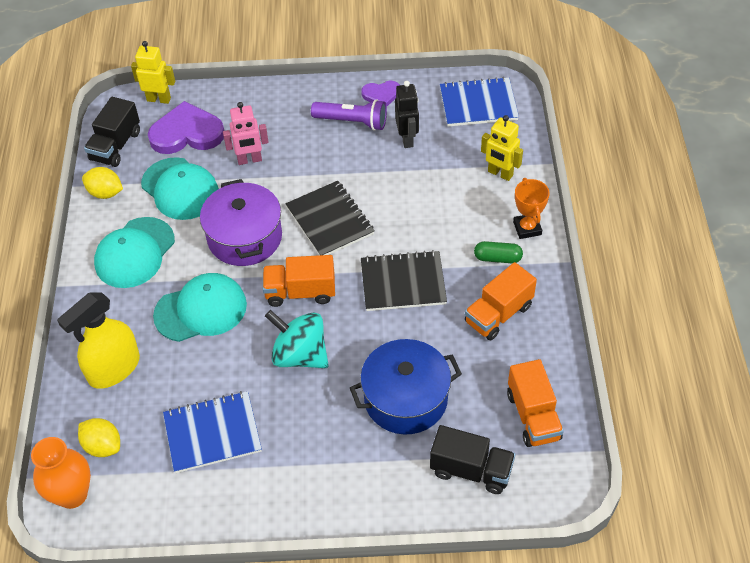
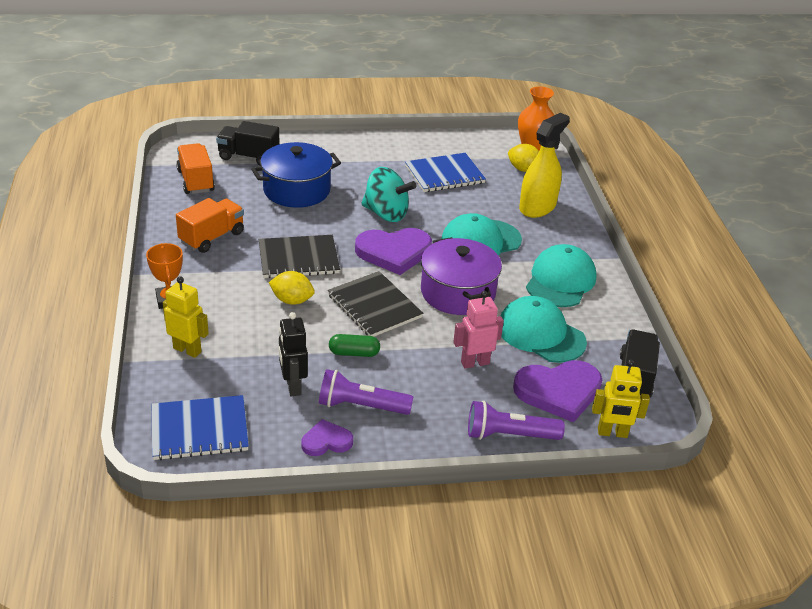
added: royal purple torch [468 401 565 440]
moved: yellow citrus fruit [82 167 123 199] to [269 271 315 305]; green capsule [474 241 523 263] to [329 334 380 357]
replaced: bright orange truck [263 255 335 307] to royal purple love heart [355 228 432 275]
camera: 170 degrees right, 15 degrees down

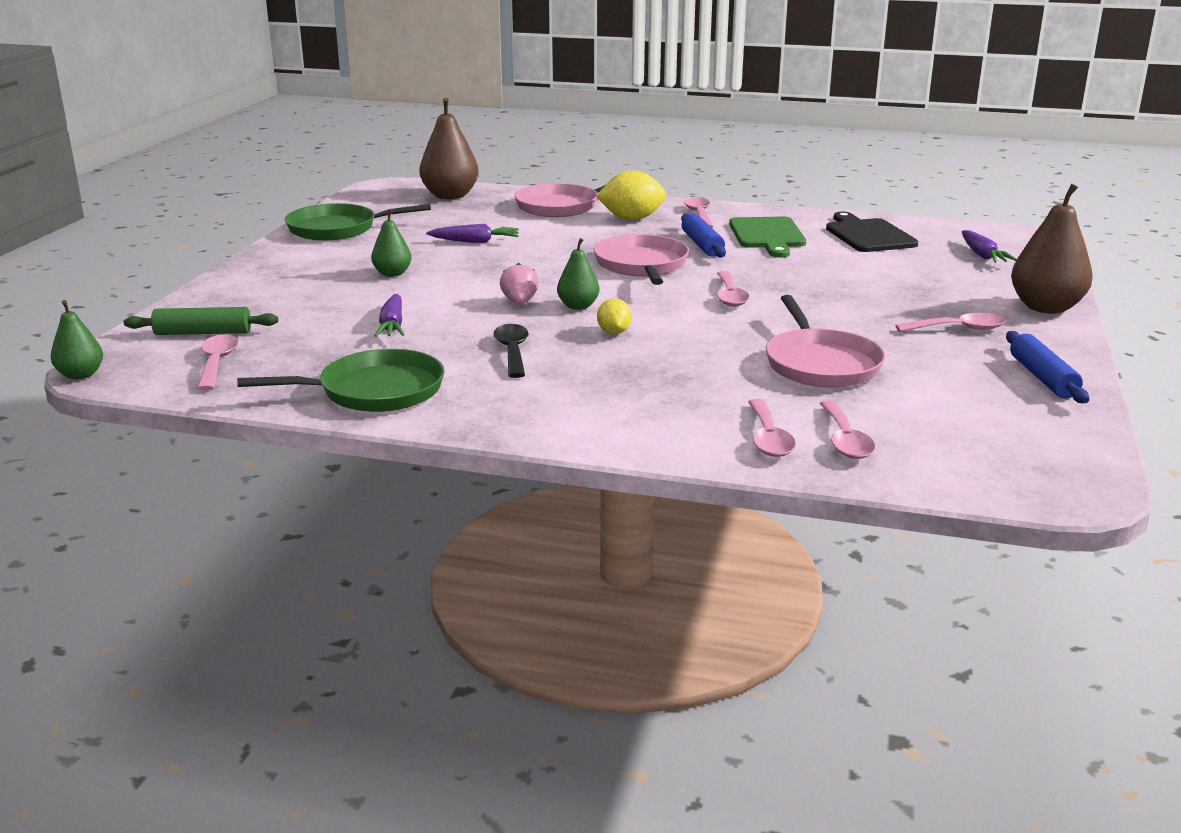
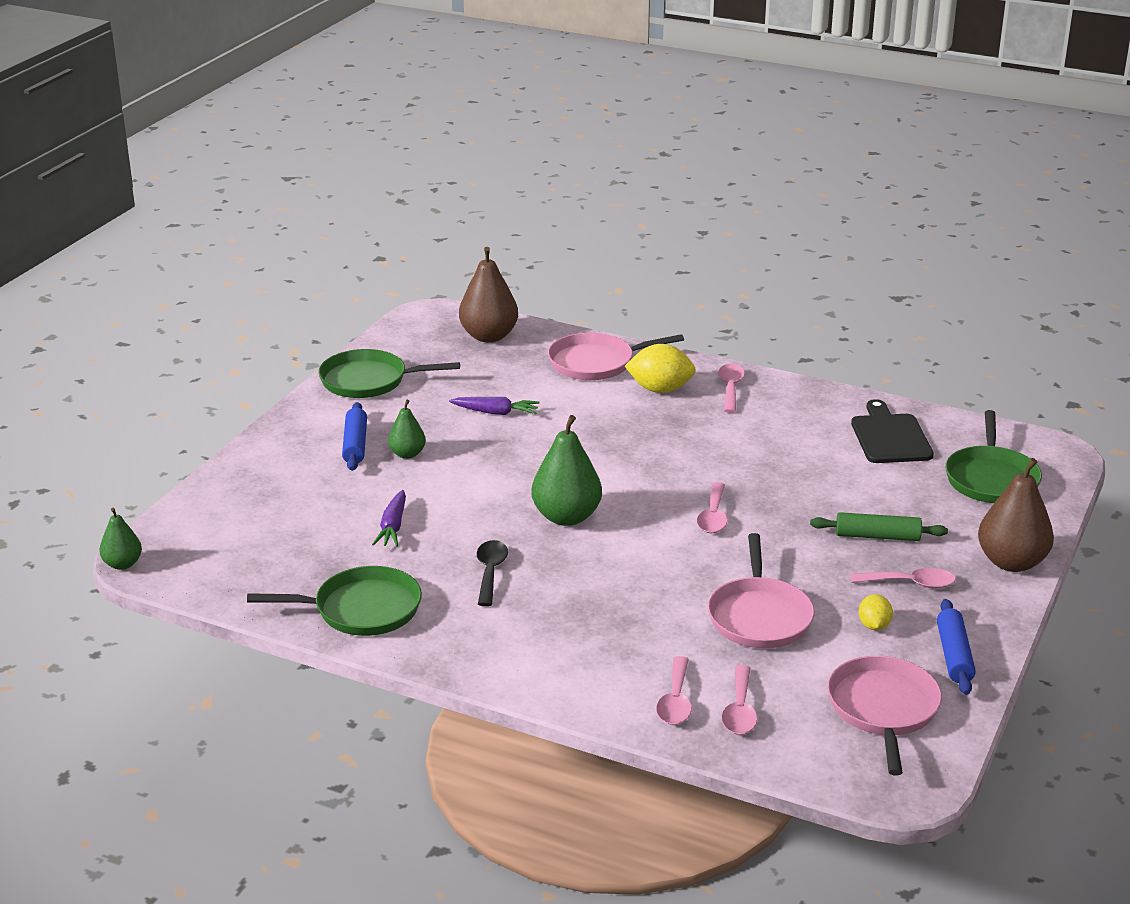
removed: pink tablespoon [197 334 238 391]; pink strawberry [500 263 539 304]; green cutting board [729 217 806 257]
moved: green rolling pin [124 307 278 335] to [810 512 948 541]; pink skillet [593 234 689 285] to [827 656 942 776]; yellow citrus fruit [597 298 632 334] to [859 594 893 630]; royal blue rolling pin [681 213 726 257] to [342 402 367 471]
replaced: royal purple toy carrot [962 230 1017 263] to green skillet [945 410 1042 503]
resized: green pear [557 238 600 310] = [531 415 602 526] x1.78
camera: 10 degrees right, 5 degrees up

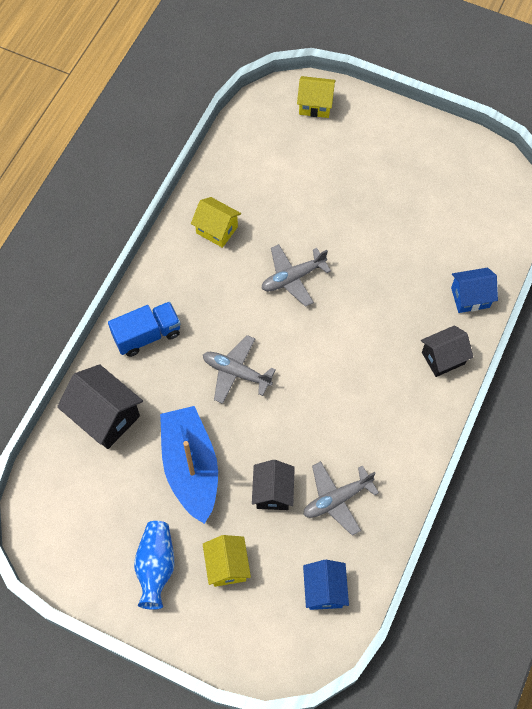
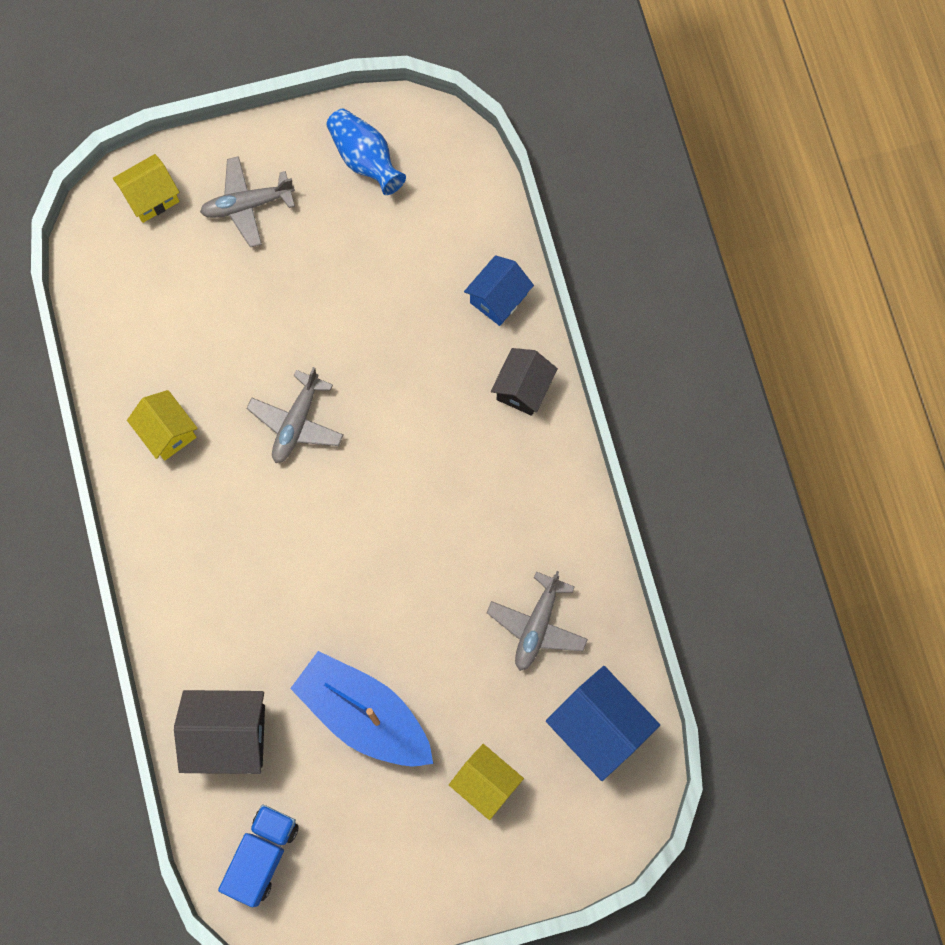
removed: jet-black house [252 460 295 510]
moved: royal blue truck [108 302 181 357] to [218 804 299 907]; royal blue vase [134 521 175 610] to [326 109 406 195]; gray toy plane [203 335 276 404] to [200 156 295 247]
turned: yellow house [191 197 241 248] = [127 390 198 461] 60 degrees clockwise
resized: royal blue house [303 560 349 610] = [546 666 660 781] x1.51
camera: 40 degrees left, 10 degrees up

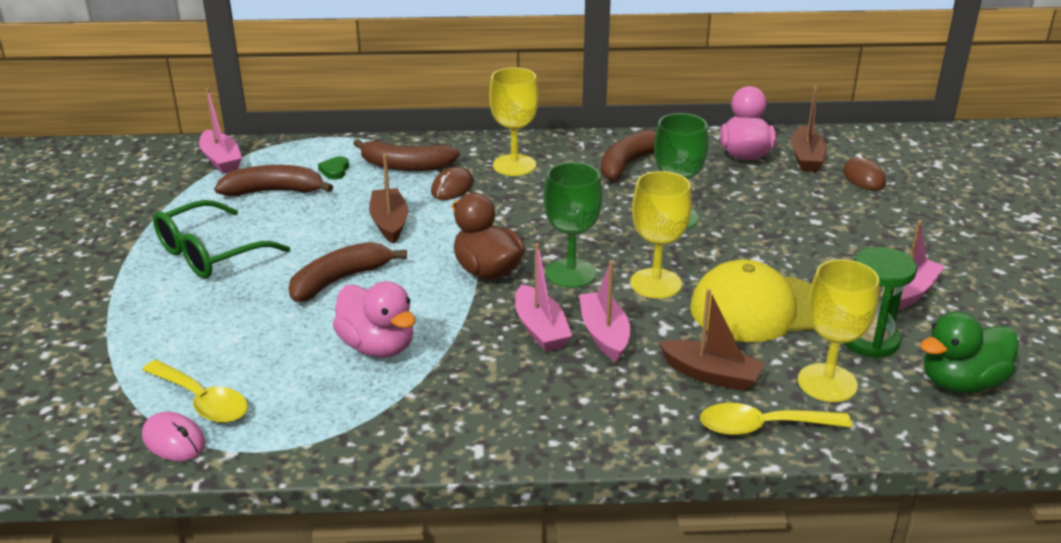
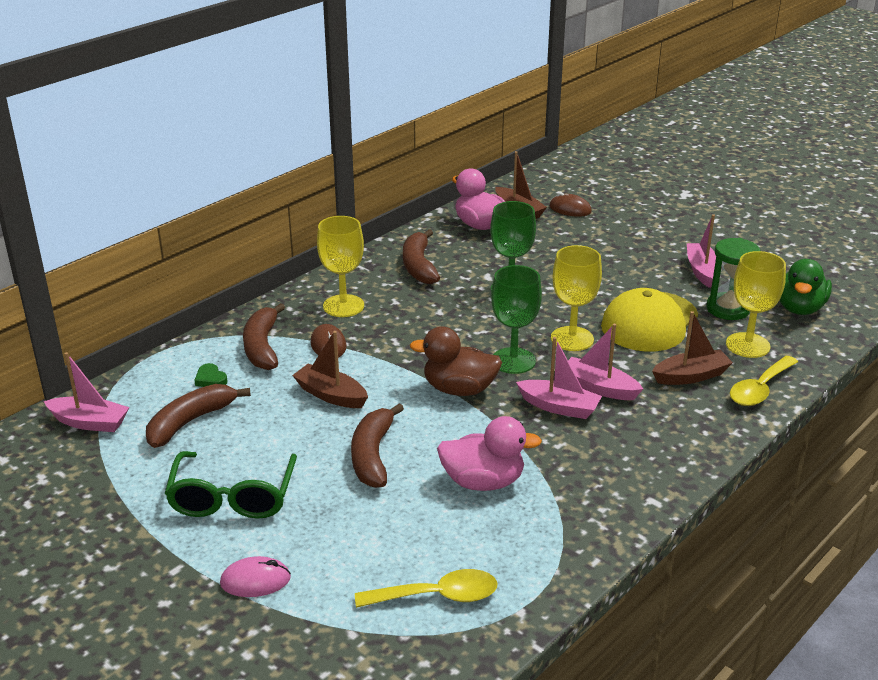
moved: pink computer mouse [142 412 205 461] to [220 556 291 597]
turned: brown banana [353 139 460 171] = [243 303 285 370] 120 degrees clockwise
camera: 45 degrees left, 0 degrees up

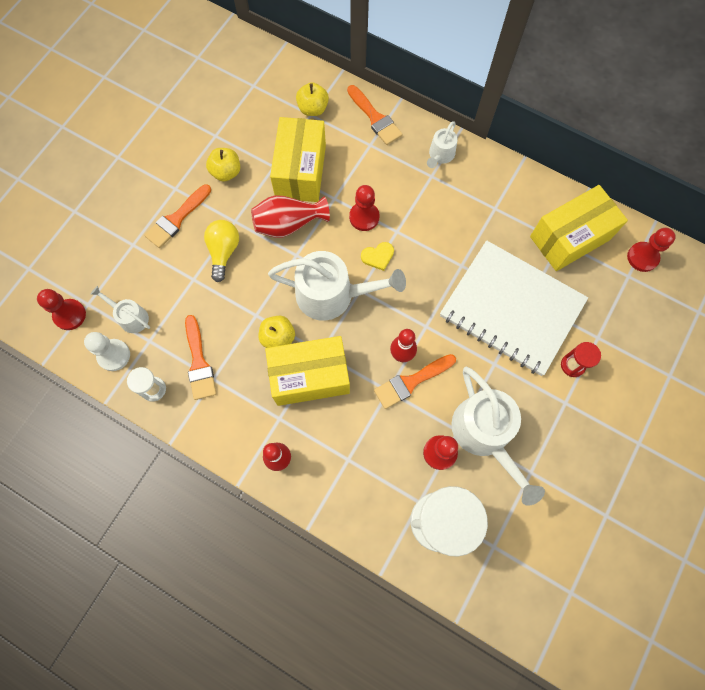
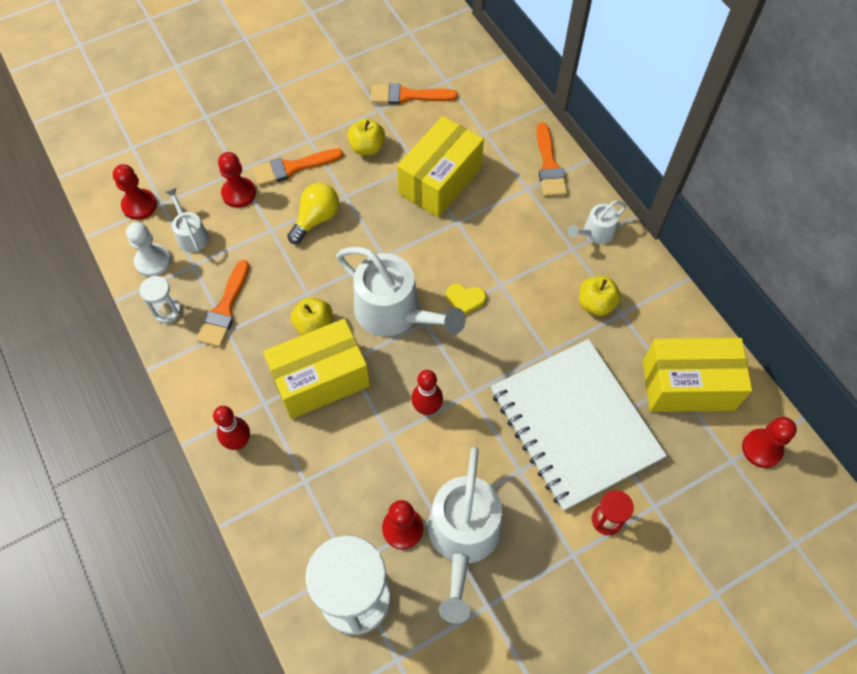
removed: red vase [251 195 330 238]
moved: yellow apple [296 82 329 116] to [579 276 621 316]; red pawn [349 185 380 231] to [218 152 256 208]; bright orange paintbrush [374 354 456 409] to [371 83 458 105]
turned: yellow box [265 336 350 406] = [263 319 370 419] 45 degrees counterclockwise
camera: 30 degrees right, 10 degrees down

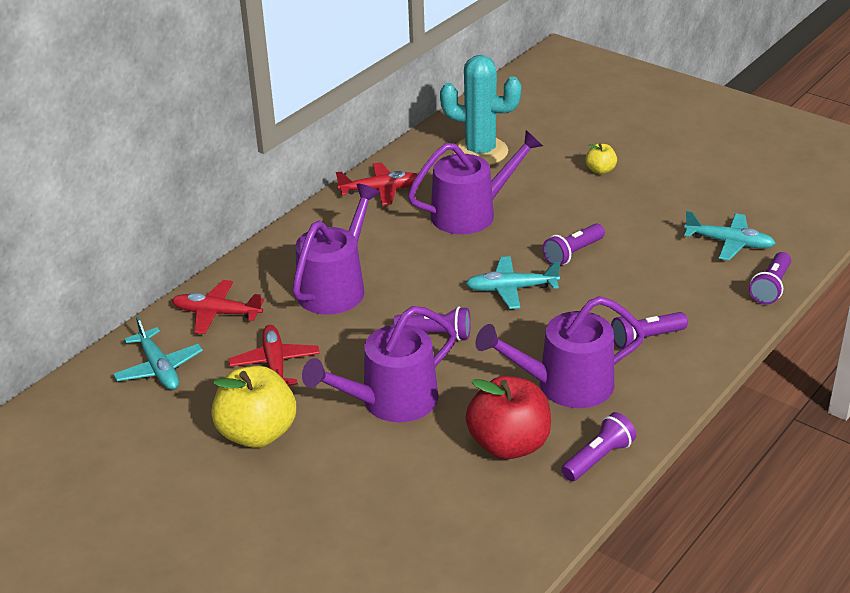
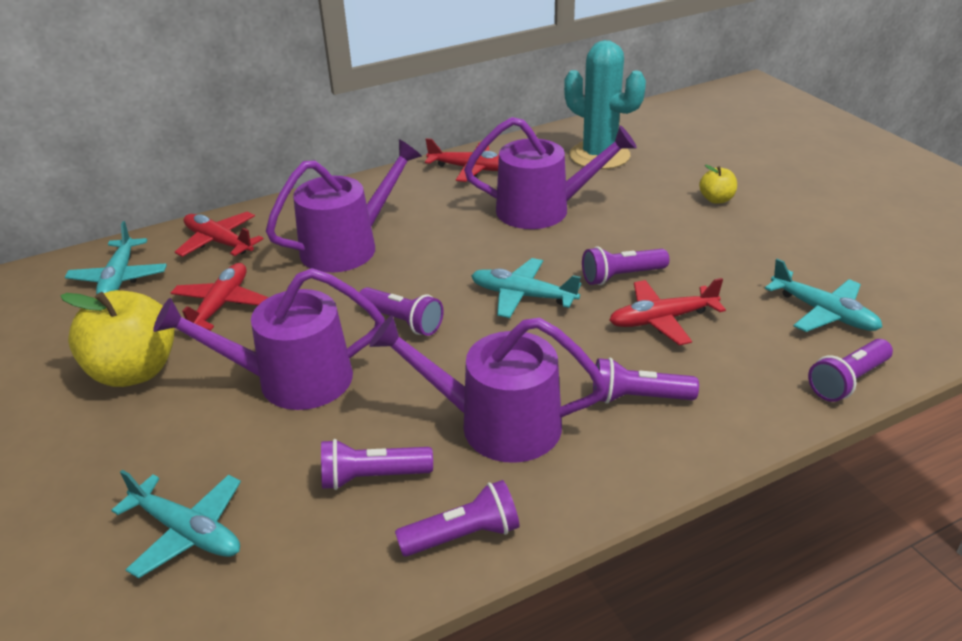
added: teal toy plane [111 470 241 578]; red toy plane [609 278 726 345]
replaced: red apple [466 376 551 459] to royal purple torch [321 439 433 490]
camera: 25 degrees right, 0 degrees up

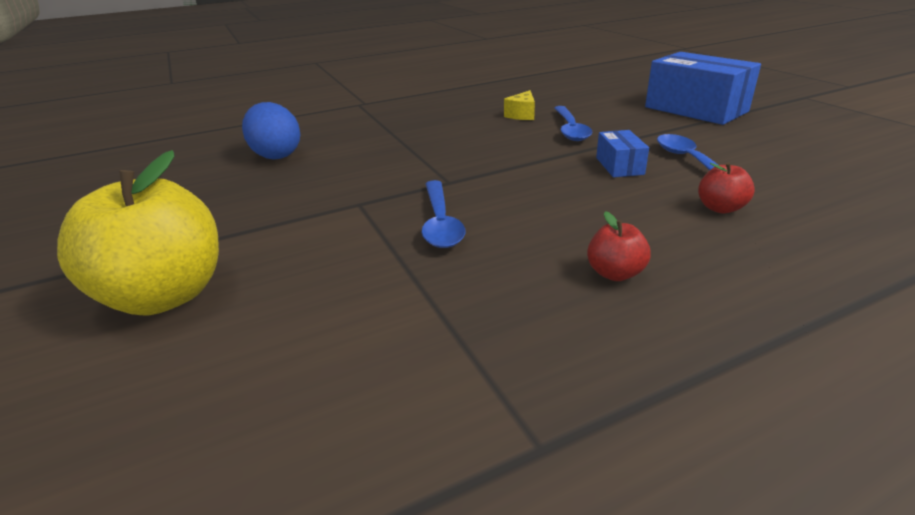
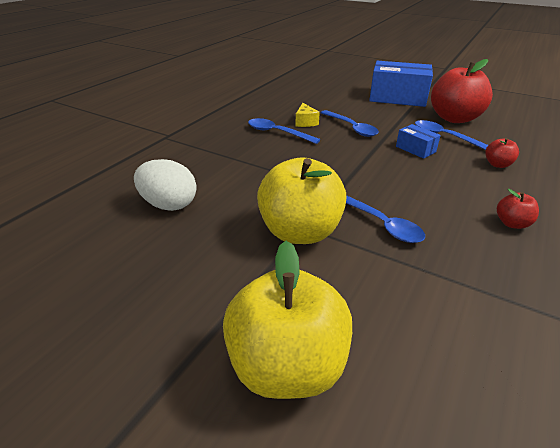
added: royal blue tablespoon [248 118 321 144]; yellow apple [257 157 346 244]; red apple [431 59 493 123]
recoloured: royal blue egg shape [242 102 300 160] to white egg shape [134 159 197 211]
camera: 35 degrees left, 5 degrees up

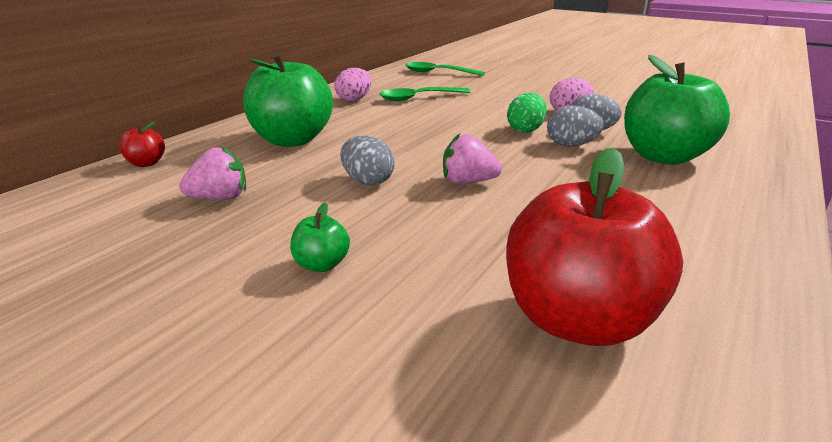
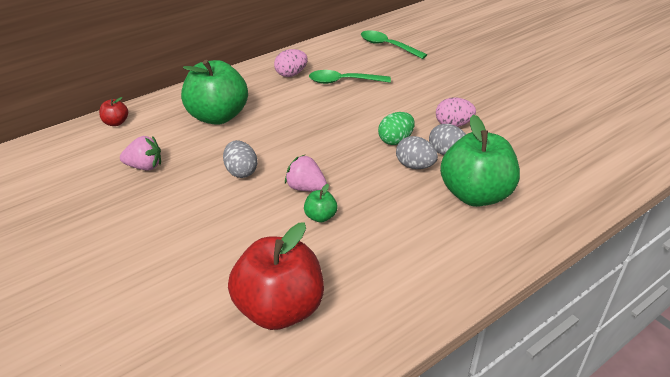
moved: green apple [290 202 350 272] to [304 184 337 223]
camera: 20 degrees right, 10 degrees up

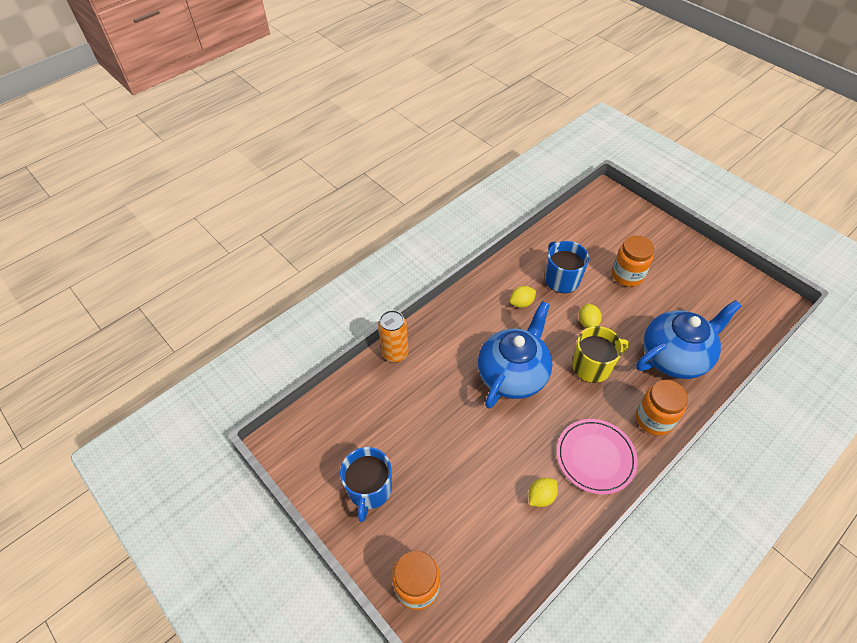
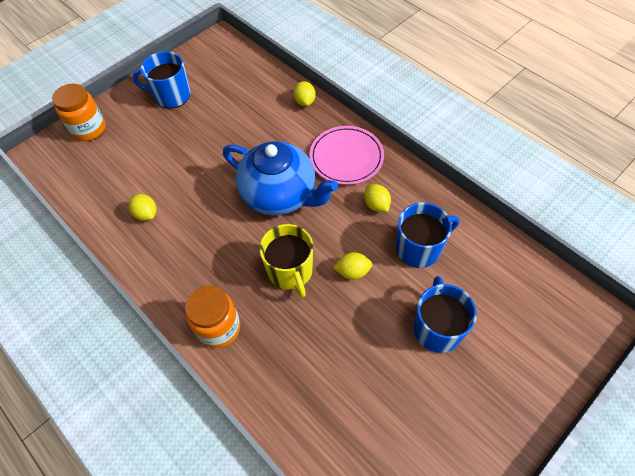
removed: royal blue china teapot [636 300 742 379]
moved: pink flat dish [556 419 638 494] to [310 126 384 185]
replaced: bright orange can [378 310 409 362] to yellow citrus fruit [293 81 316 106]; bright orange jam jar [612 235 654 287] to royal blue coffee mug [414 276 477 353]
camera: 90 degrees right, 5 degrees up

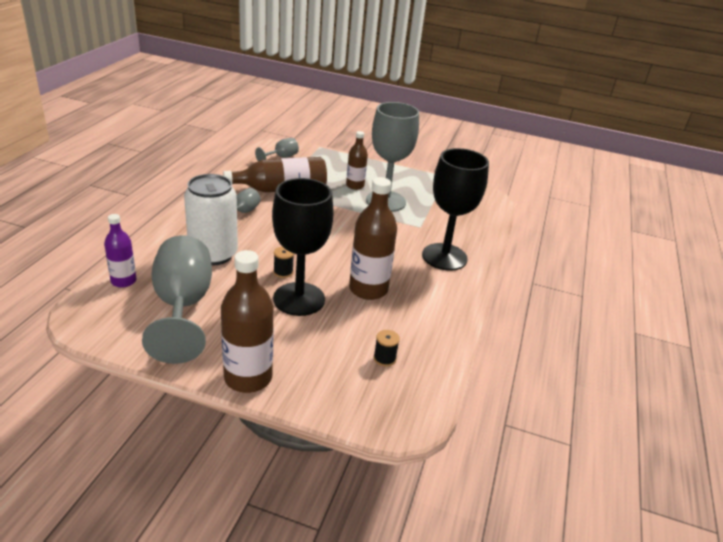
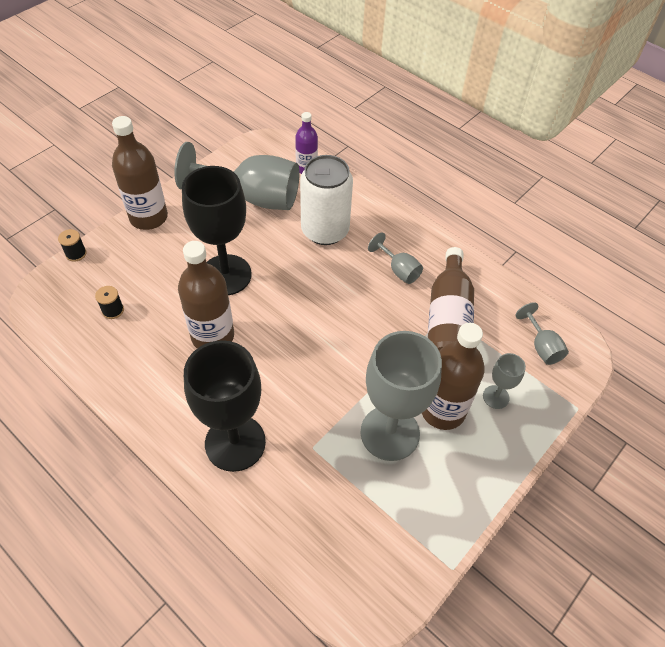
added: gray chalice [483 353 526 409]
moved: jet-black bobbin [273 247 294 278] to [58 229 87 262]
resized: brown flask [346 131 368 190] = [422 323 485 430] x1.68
camera: 115 degrees right, 20 degrees up

